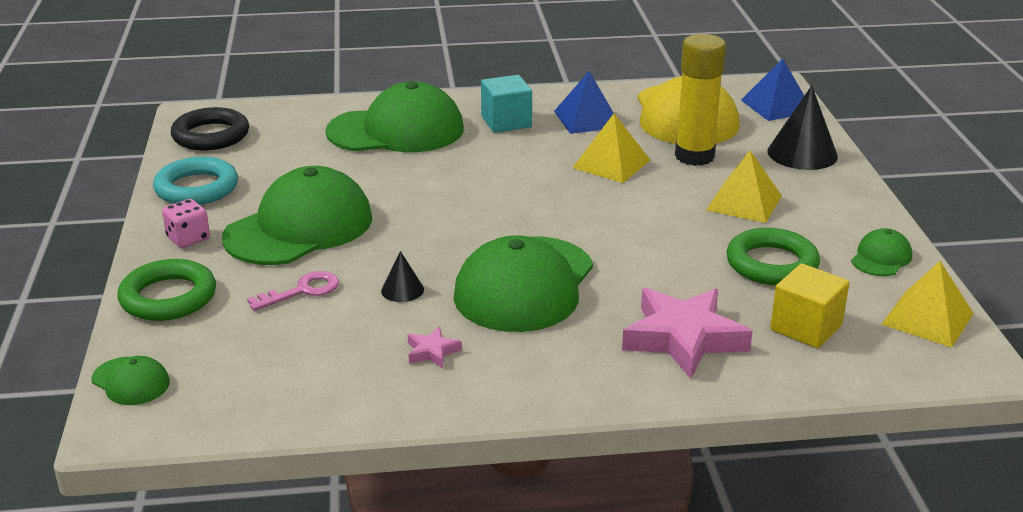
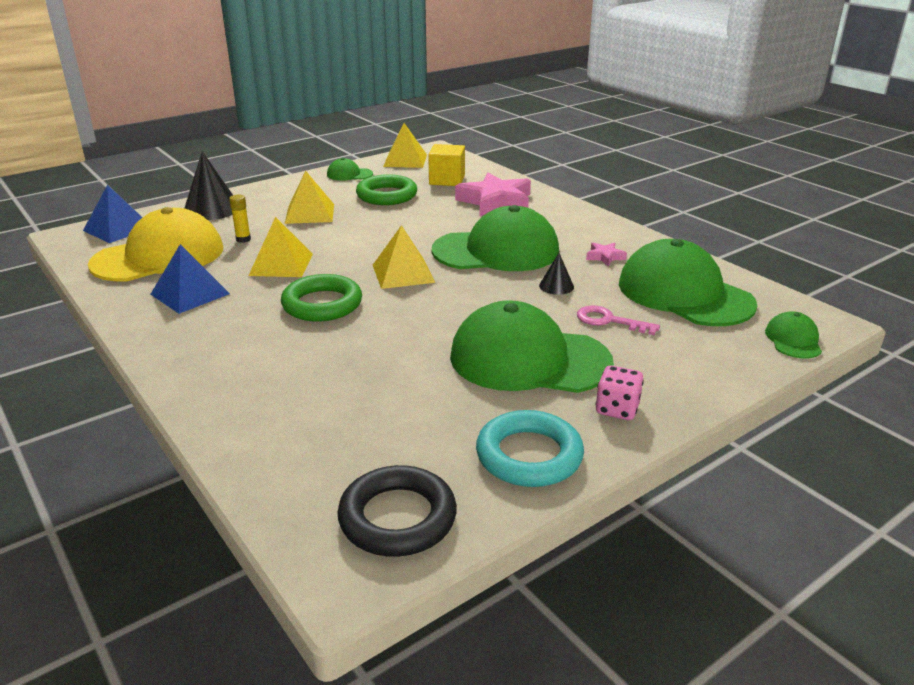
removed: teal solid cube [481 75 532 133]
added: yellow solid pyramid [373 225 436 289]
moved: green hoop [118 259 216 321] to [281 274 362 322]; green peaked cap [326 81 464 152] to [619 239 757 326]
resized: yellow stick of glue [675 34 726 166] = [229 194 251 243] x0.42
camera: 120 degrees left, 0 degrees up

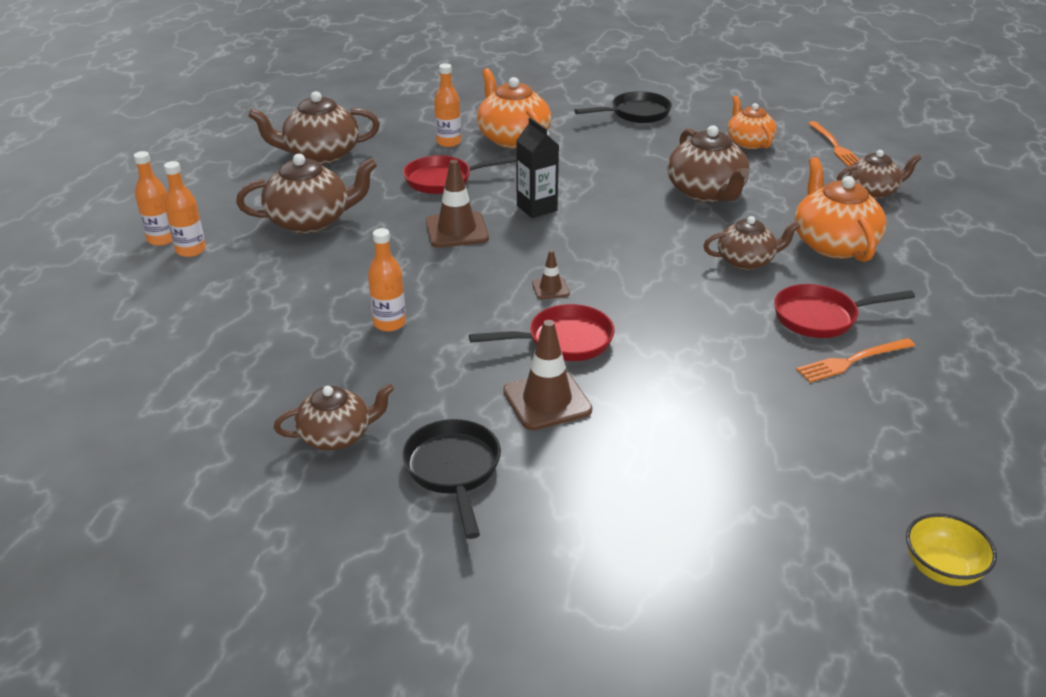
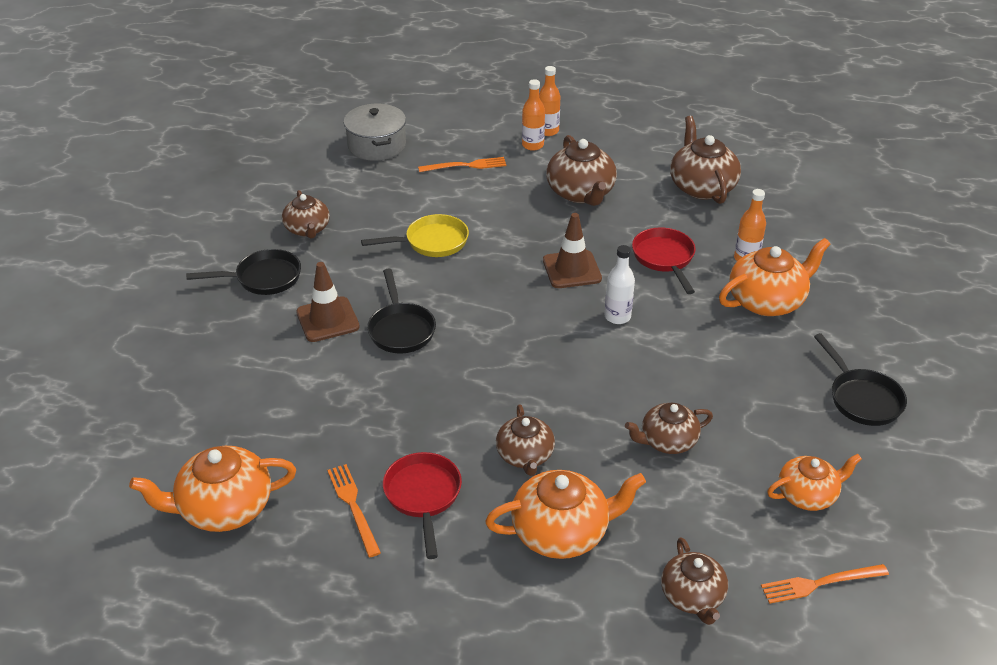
removed: brown traffic cone [532 250 570 299]; yellow serving bowl [906 513 997 586]
added: bright orange china teapot [129 446 296 532]; gray pot [344 104 406 161]; bright orange fork [418 157 506 172]
replaced: bright orange flask [368 228 406 331] to yellow skillet [361 214 469 257]; jet-black carton [516 117 559 218] to white flask [604 245 635 324]
recoloured: red skillet [469 304 615 361] to jet-black skillet [367 268 436 353]
resized: brown china teapot [667 125 750 202] = [625 403 713 454] x0.65
camera: 90 degrees right, 5 degrees up

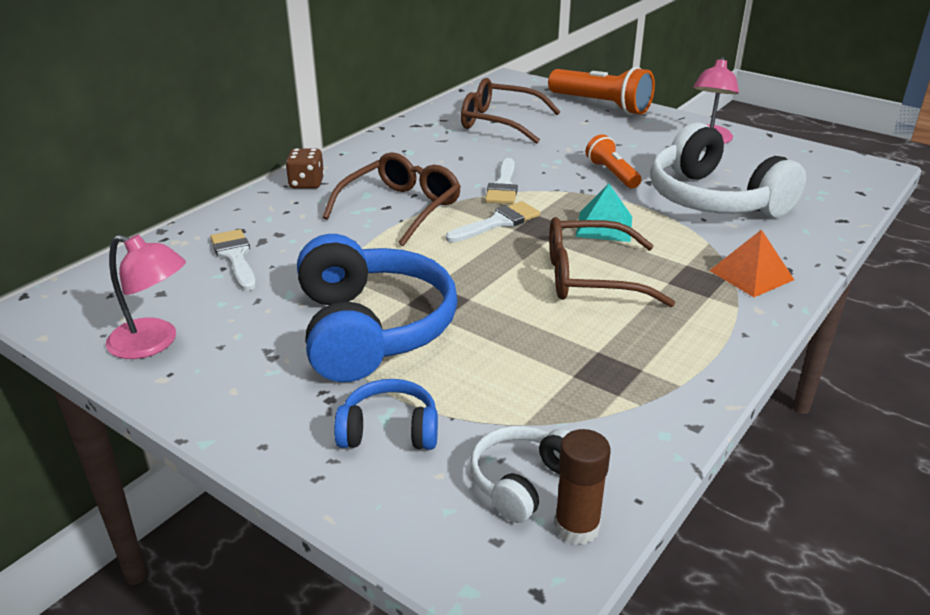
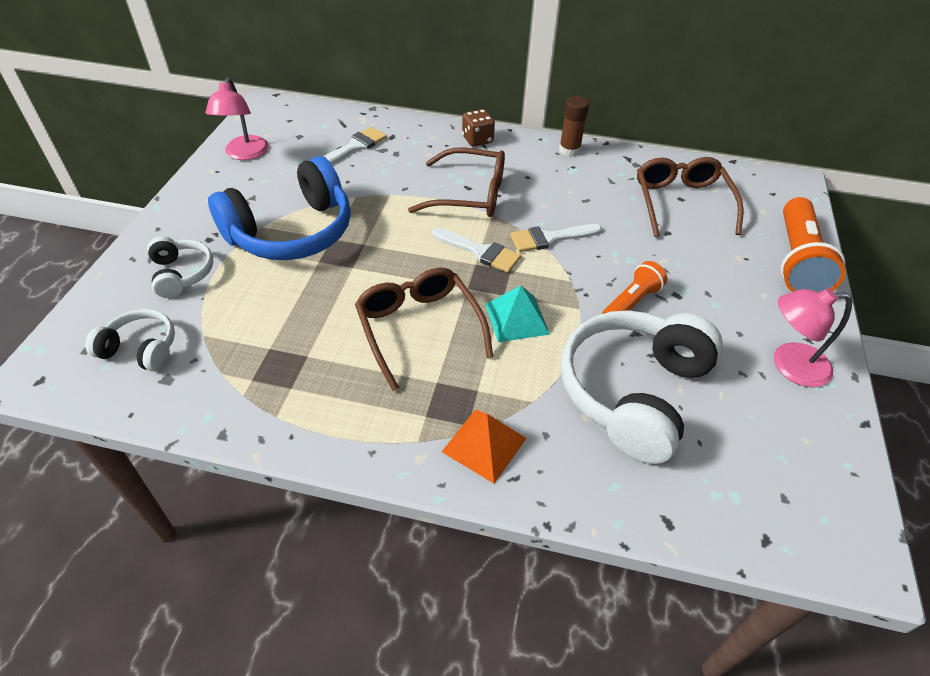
moved: brown stick of glue [554 429 611 545] to [559 96 589 156]
recoloured: royal blue headphones [334 379 438 450] to white headphones [147 236 213 298]
camera: 65 degrees right, 15 degrees up

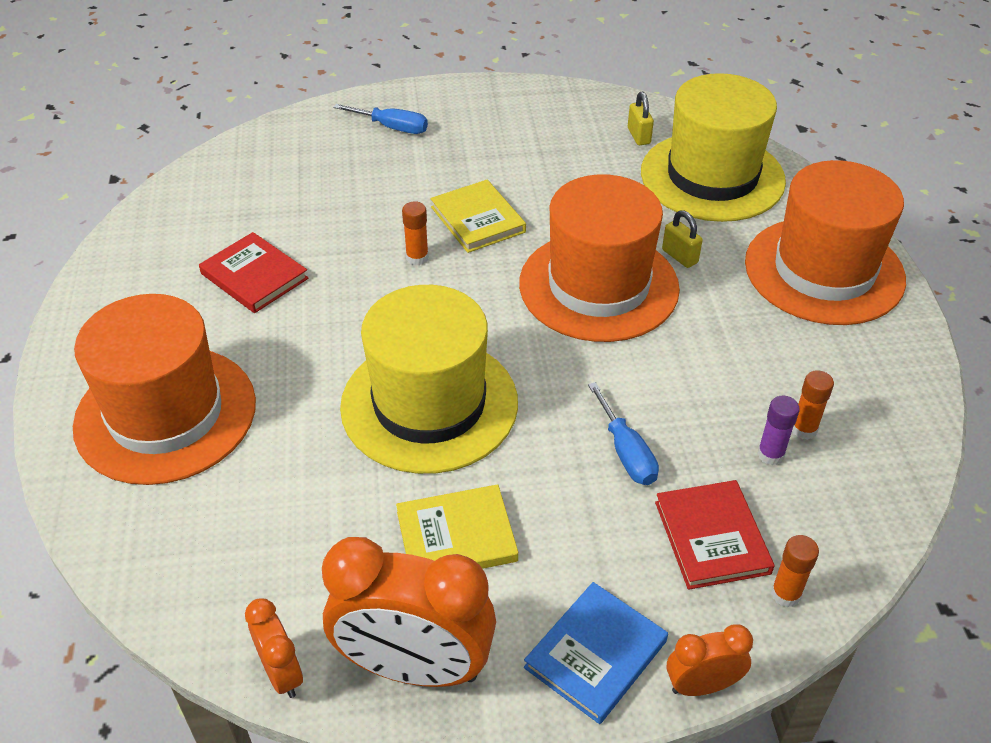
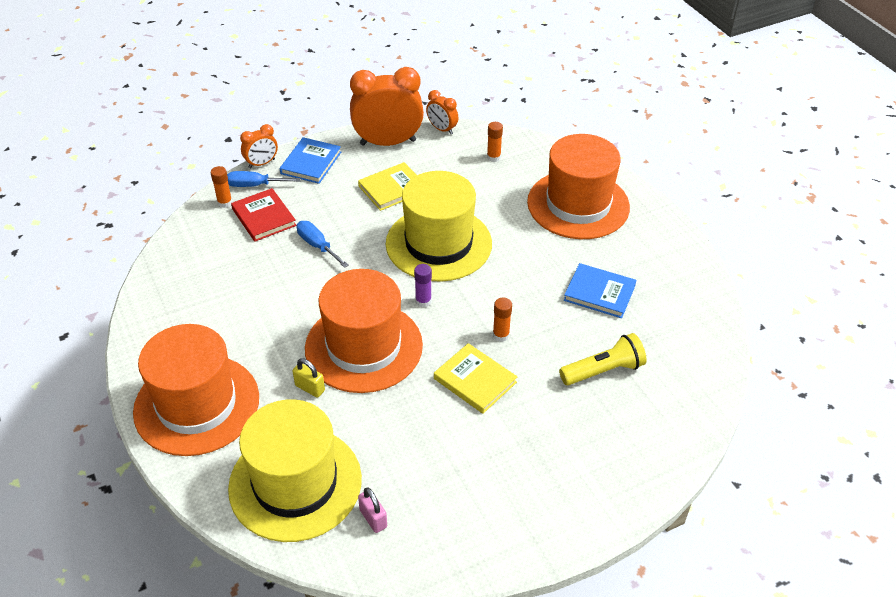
added: yellow torch [559 333 646 385]
moved: royal blue hand screwdriver [333 104 428 134] to [227 171 301 187]; royal purple stick of glue [757 396 800 465] to [414 264 432 308]; bright orange stick of glue [792 370 834 440] to [487 122 503 162]
recoloured: red book [199 232 309 313] to royal blue book [564 263 636 318]; yellow small lock [628 92 654 145] to pink small lock [358 487 387 533]
camera: 160 degrees right, 0 degrees up

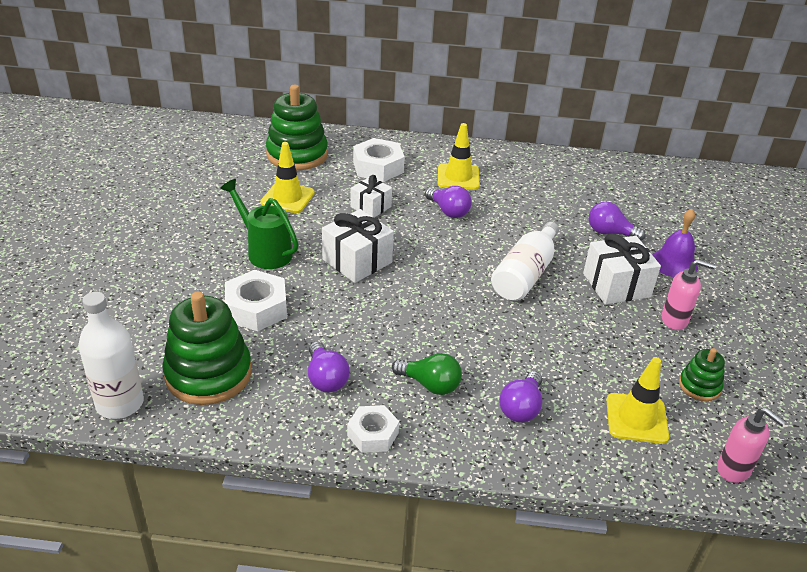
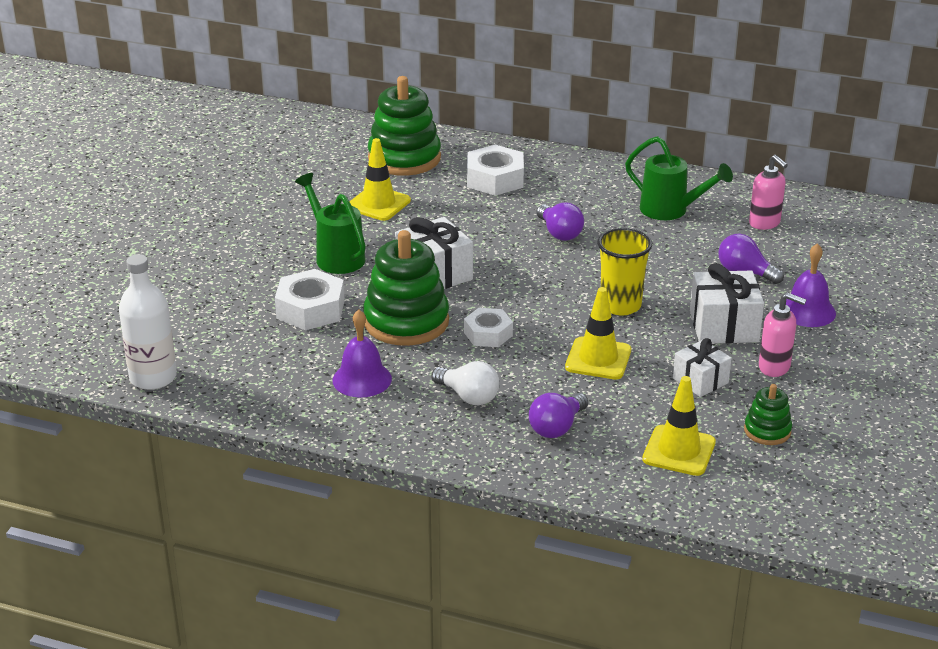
added: green watering can [625 136 733 220]
moved: green ring stacker [162 292 252 405] to [363 230 449 346]; white hex nut [347 405 399 453] to [464 308 513 347]; white present [350 175 392 218] to [673 338 732 397]; yellow traffic cone [438 123 480 190] to [565 287 631 380]; pink soap dispenser [717 408 786 483] to [749 155 788 230]
replaced: royal purple lightbulb [308 341 350 392] to royal purple school bell [333 310 392 398]; white flask [491 222 559 301] to yellow tumbler [597 228 652 315]
recoloured: green lightbulb [392 353 462 395] to white lightbulb [431 361 499 405]
camera: 15 degrees right, 5 degrees down

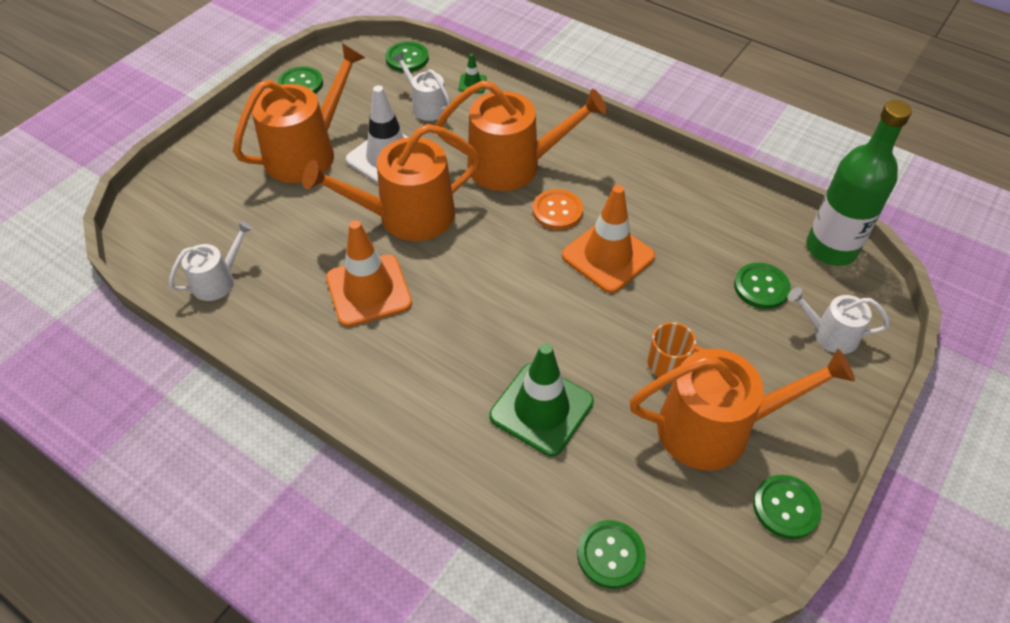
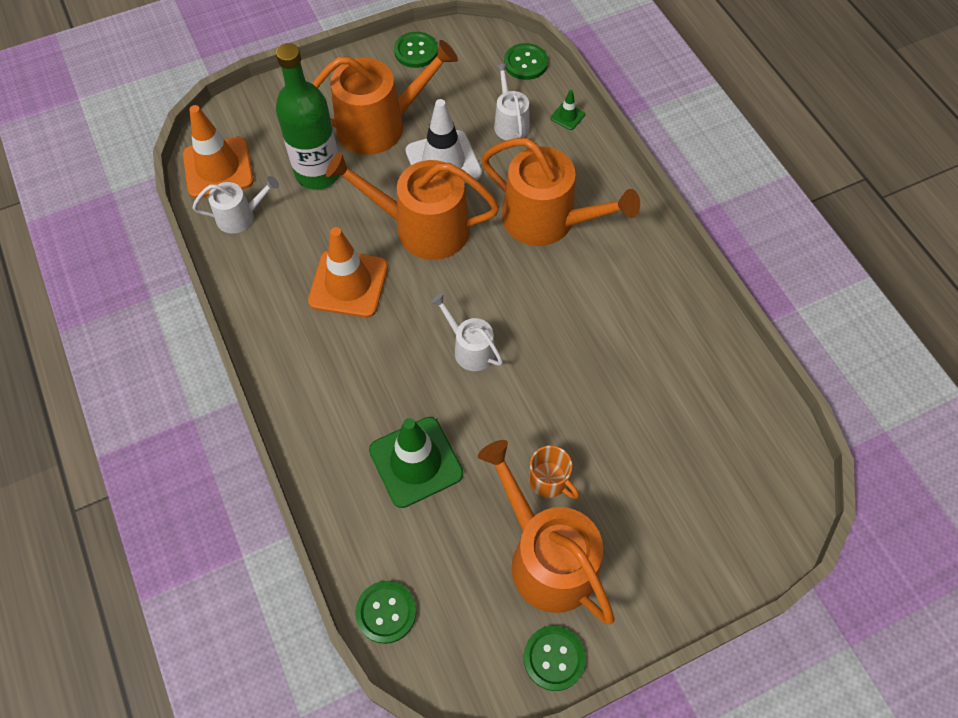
removed: bright orange button [533 189 583 230]; green button [734 263 791 309]
moved: bright orange traffic cone [562 185 655 293] to [183 105 254 198]; white watering can [787 287 890 354] to [431 293 503 371]; green flask [806 100 912 266] to [276 43 339 190]
turned: bright orange watering can [630 349 855 470] = [478 440 615 624] 150 degrees counterclockwise
camera: 30 degrees right, 10 degrees up

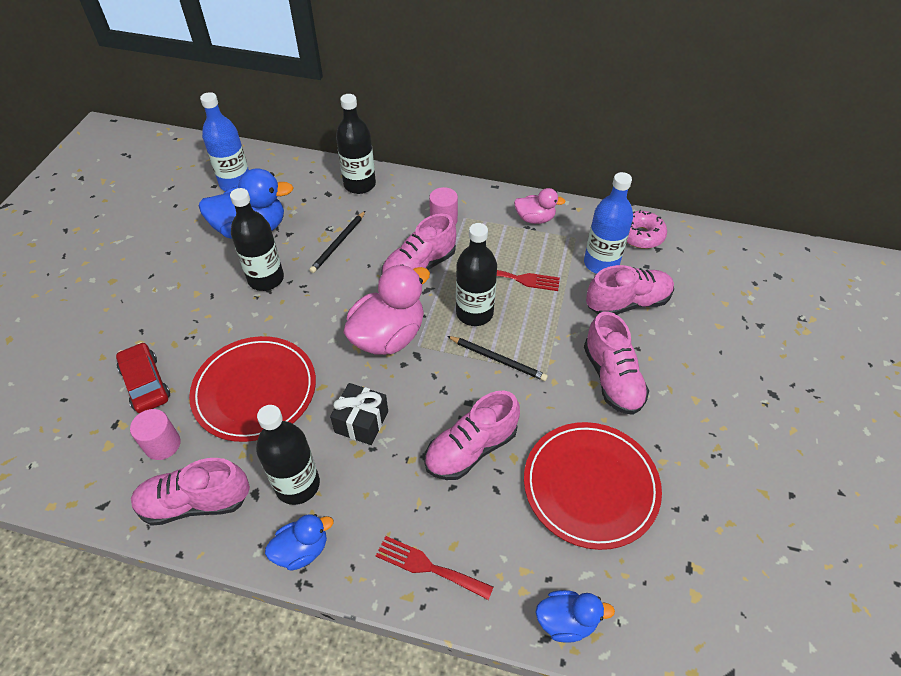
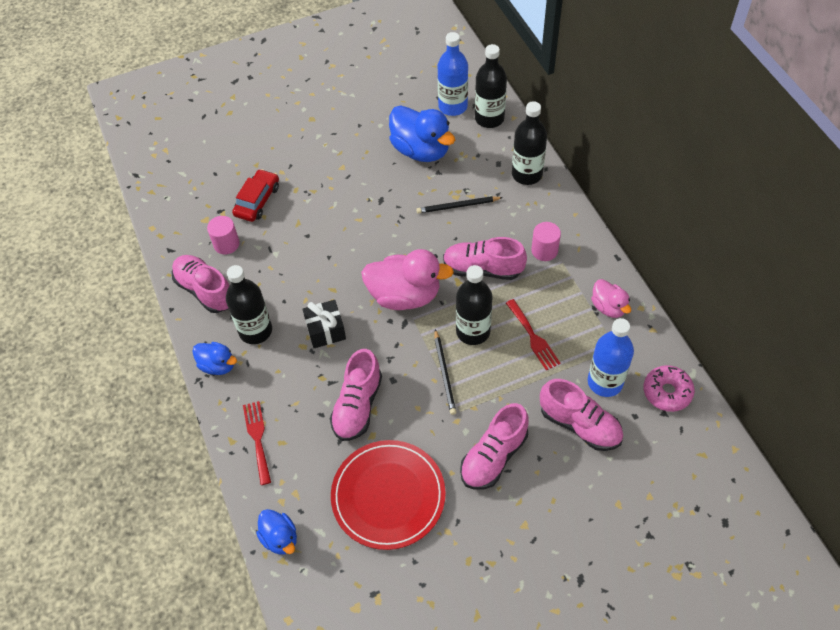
removed: red flat dish [189 336 316 442]
moved: jet-black flask [230 188 284 291] to [475 44 507 128]
turned: pink sneaker [424 391 520 480] = [330 349 382 441] 90 degrees counterclockwise
camera: 55 degrees right, 5 degrees up

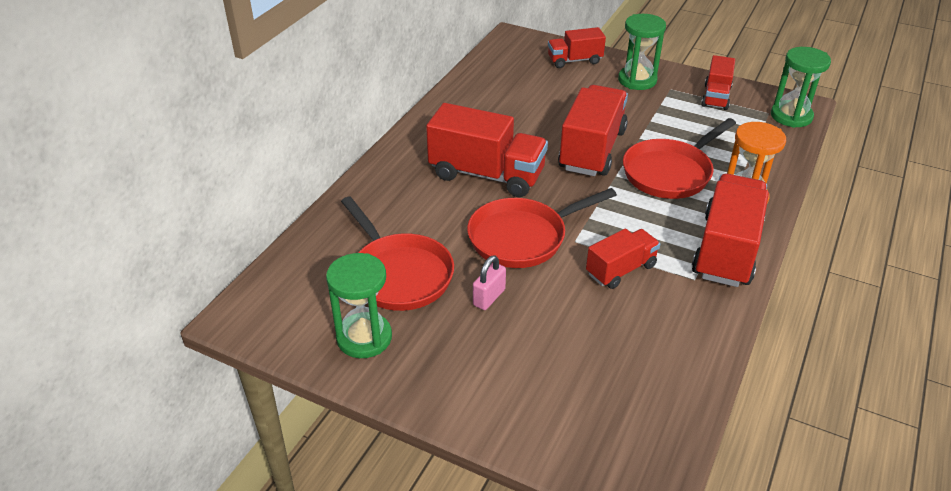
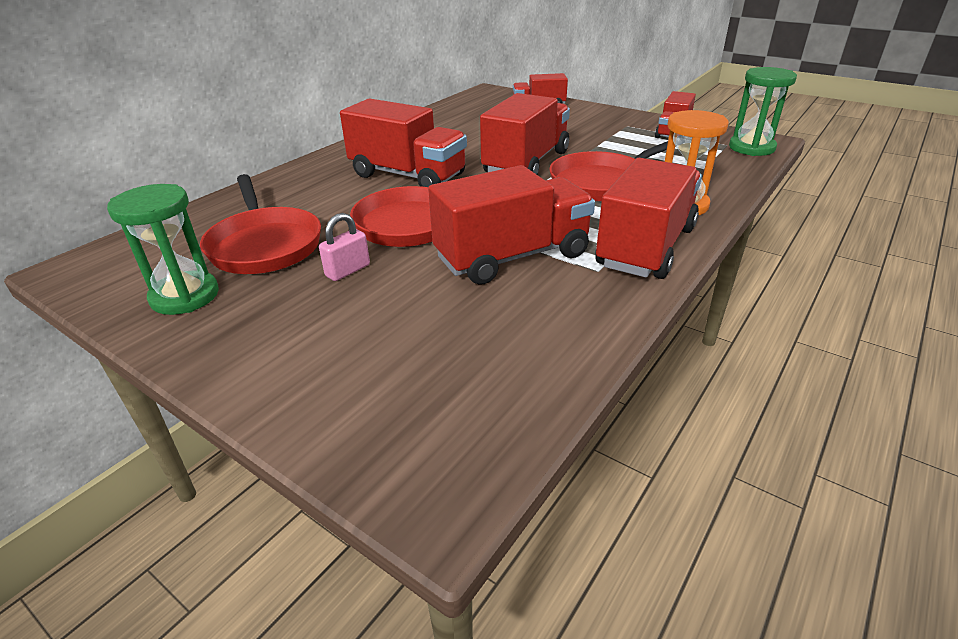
removed: green hourglass [618 14 666 90]
resized: red truck [586 229 660 289] = [428 165 595 285] x1.74
camera: 10 degrees right, 5 degrees down

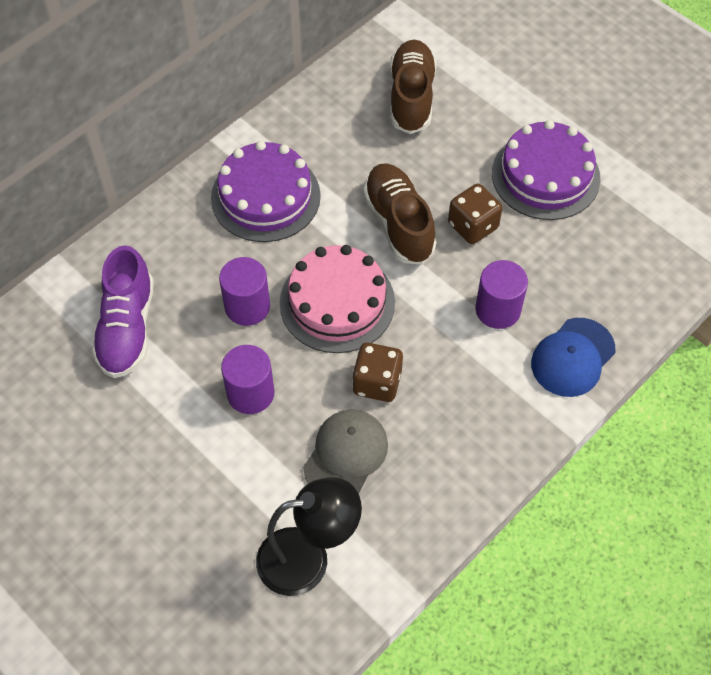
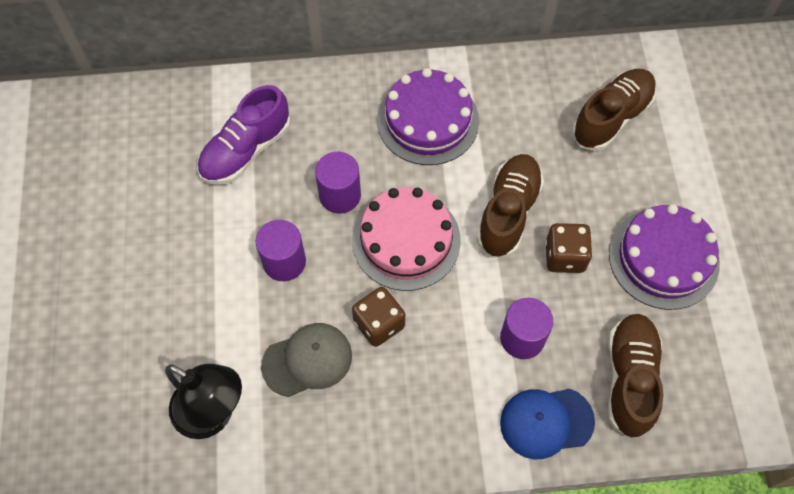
added: brown sneaker [608 314 664 439]
camera: 40 degrees right, 5 degrees up

